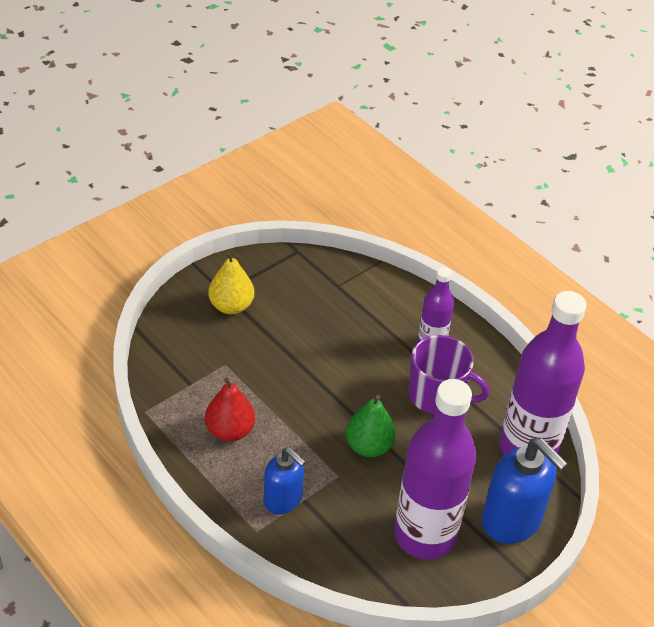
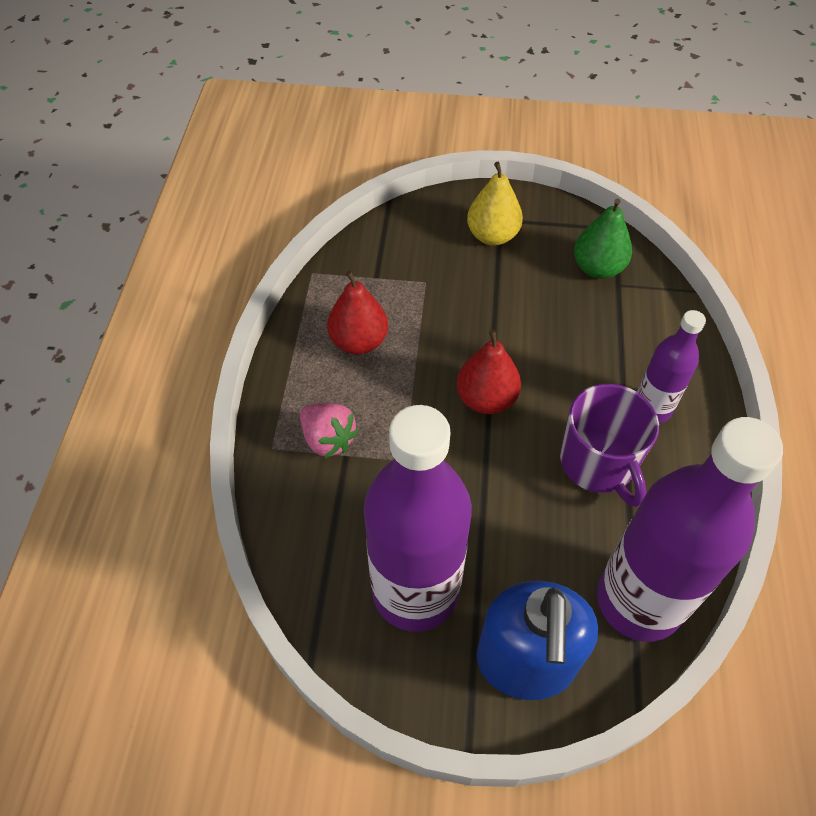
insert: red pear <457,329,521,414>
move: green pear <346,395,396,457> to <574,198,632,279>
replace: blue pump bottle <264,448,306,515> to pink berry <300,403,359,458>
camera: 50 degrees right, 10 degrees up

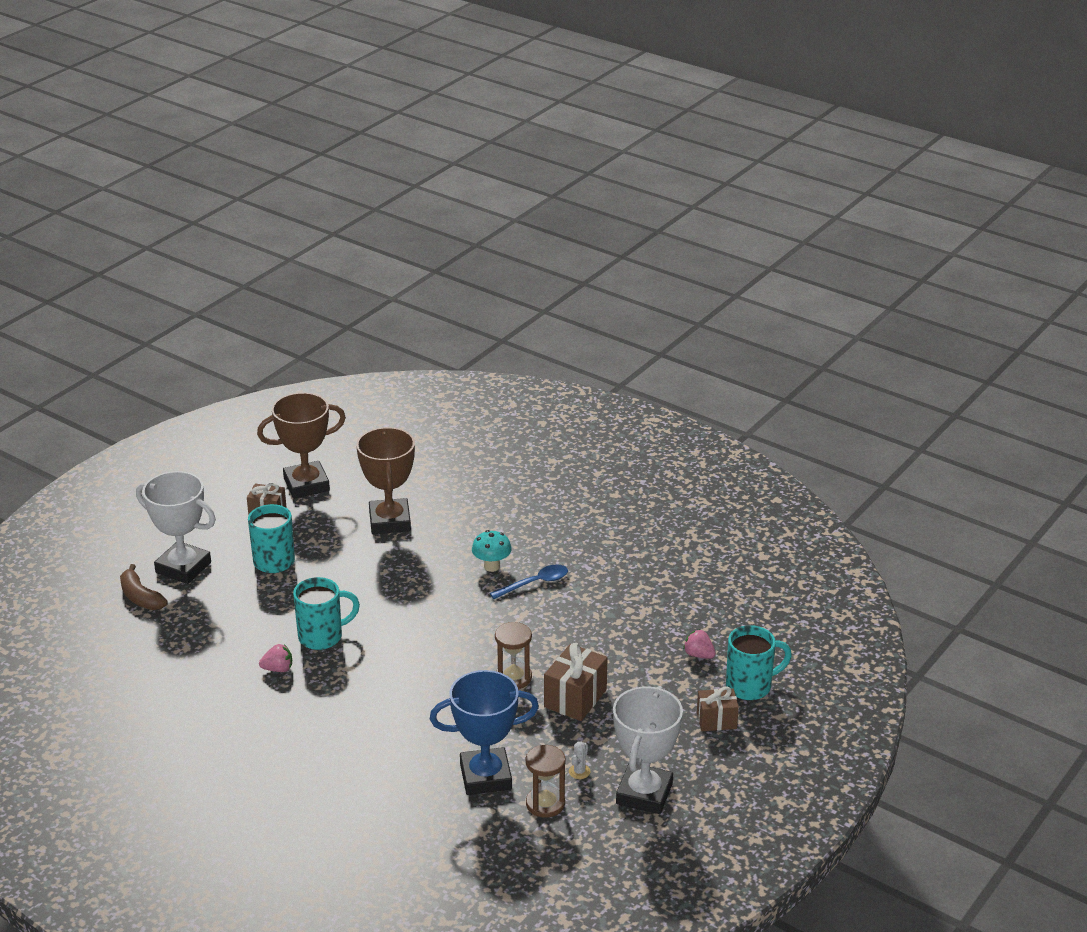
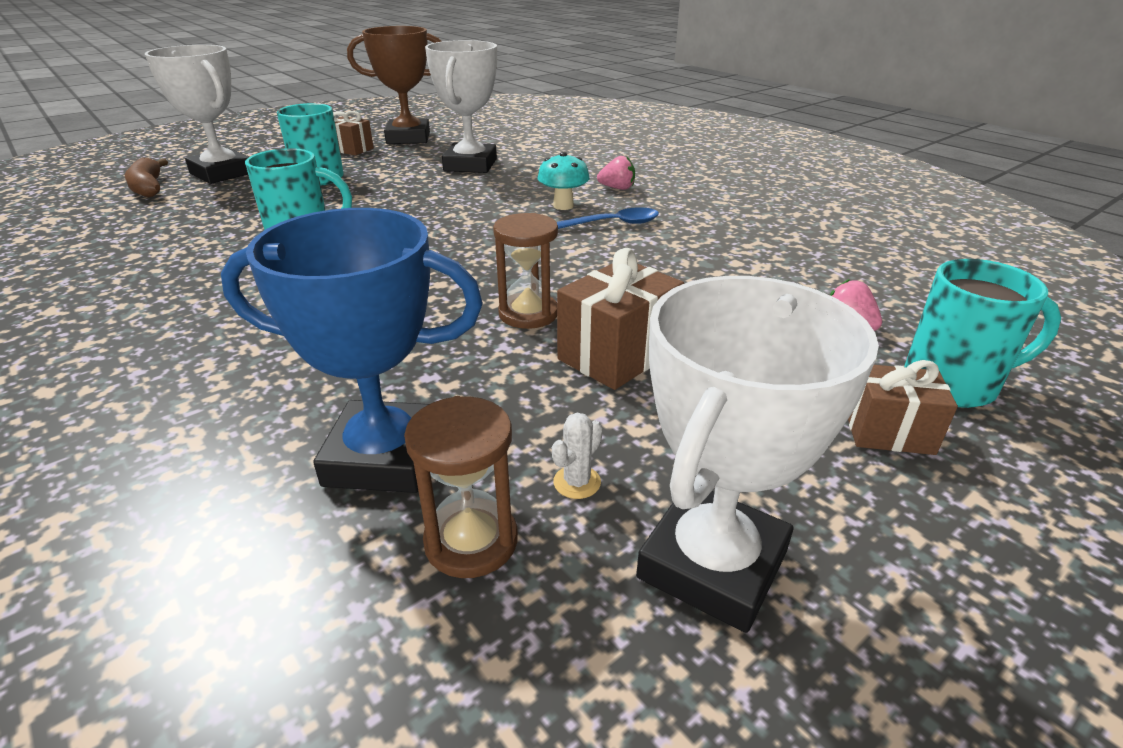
move: pink berry <259,644,292,672> to <597,156,635,190>
recolor: brown trophy <356,427,415,534> to snow-white trophy <425,40,497,173>
camera: 15 degrees right, 0 degrees up

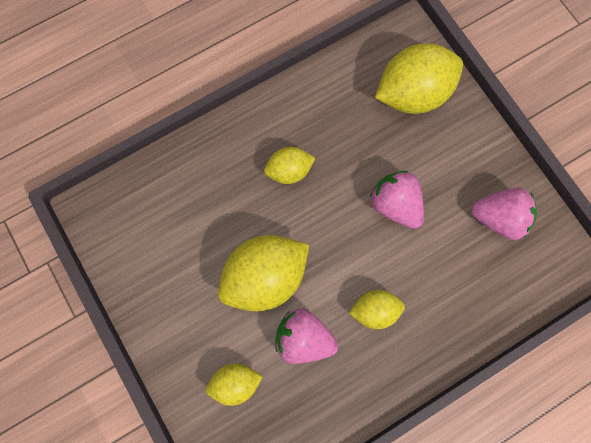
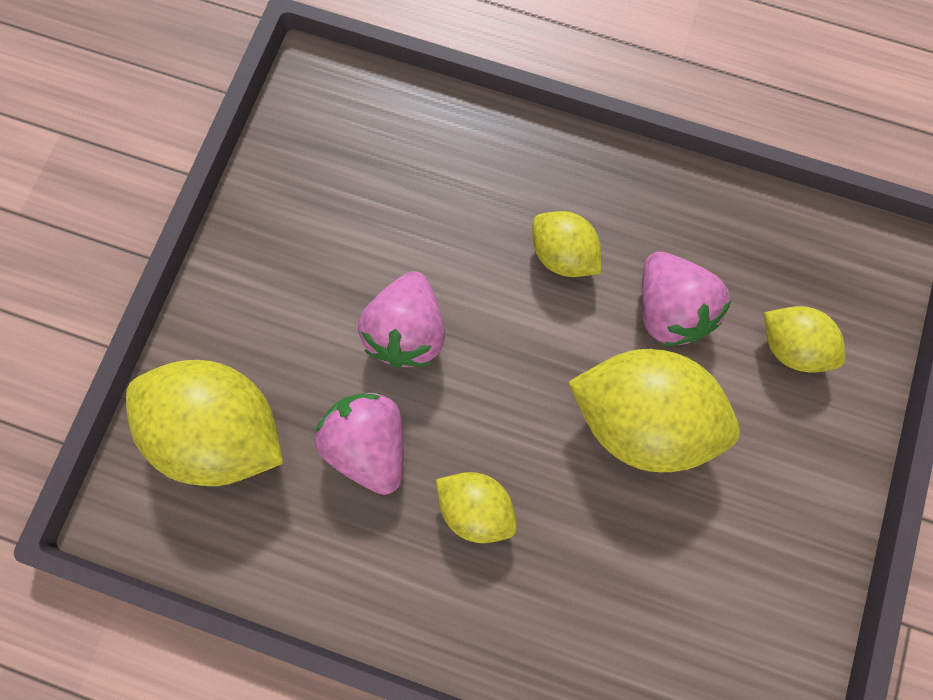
move: pink berry <471,188,537,240> to <315,392,404,495>
camera: 130 degrees left, 0 degrees up

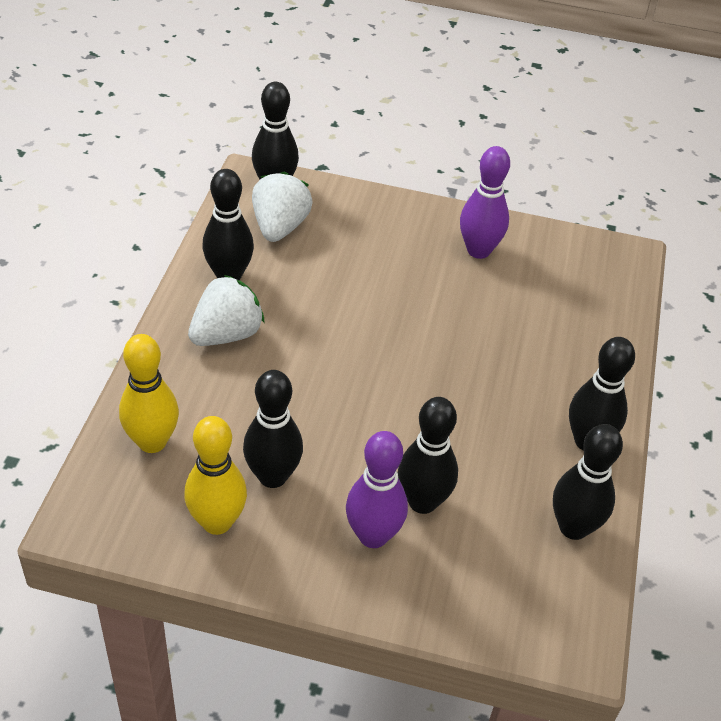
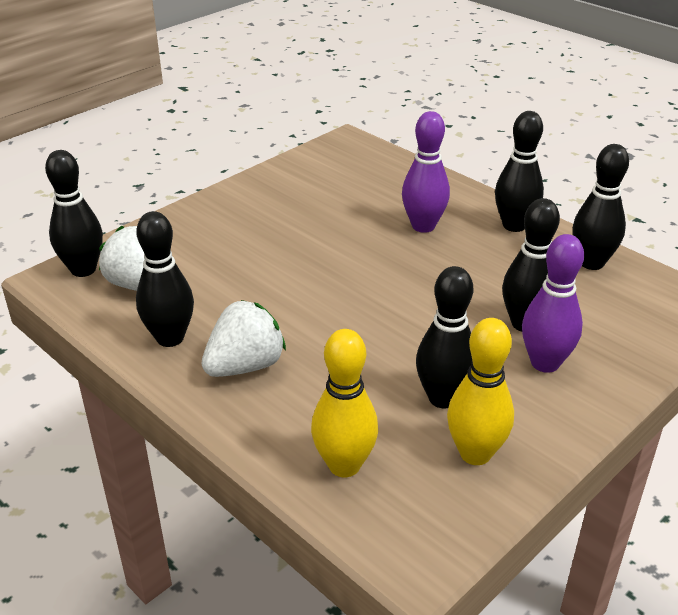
move: royal purple skittle <460,146,510,259> to <402,111,450,233>
rotate: snow-white berry <188,275,264,346> = <202,300,286,377> 60 degrees clockwise
camera: 55 degrees left, 10 degrees down

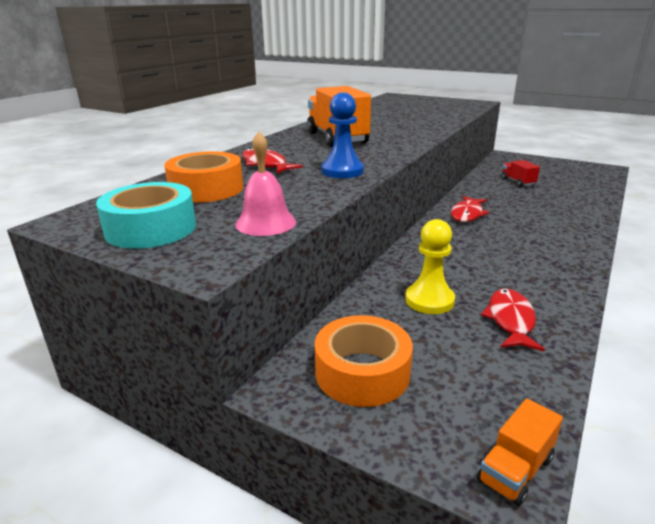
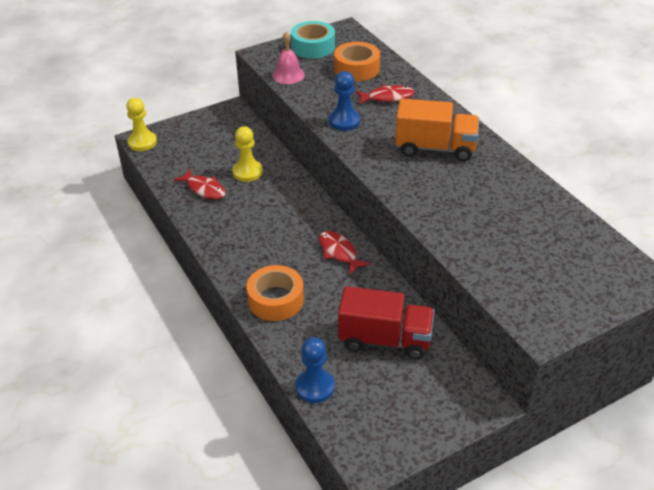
insert: blue game pawn <296,337,335,403>
move: orange-coloured roll of tape <315,315,413,407> to <247,265,304,321>
replace: orange-coloured truck <477,399,563,506> to bright yellow game pawn <126,98,157,151>
resize: red truck <501,160,540,187> = <338,286,434,360> x2.00
camera: 120 degrees right, 15 degrees up

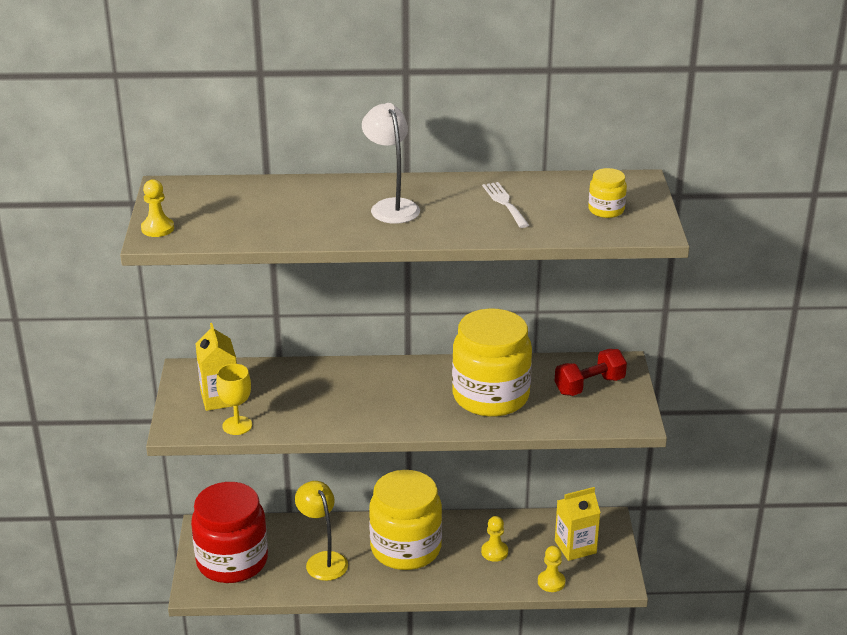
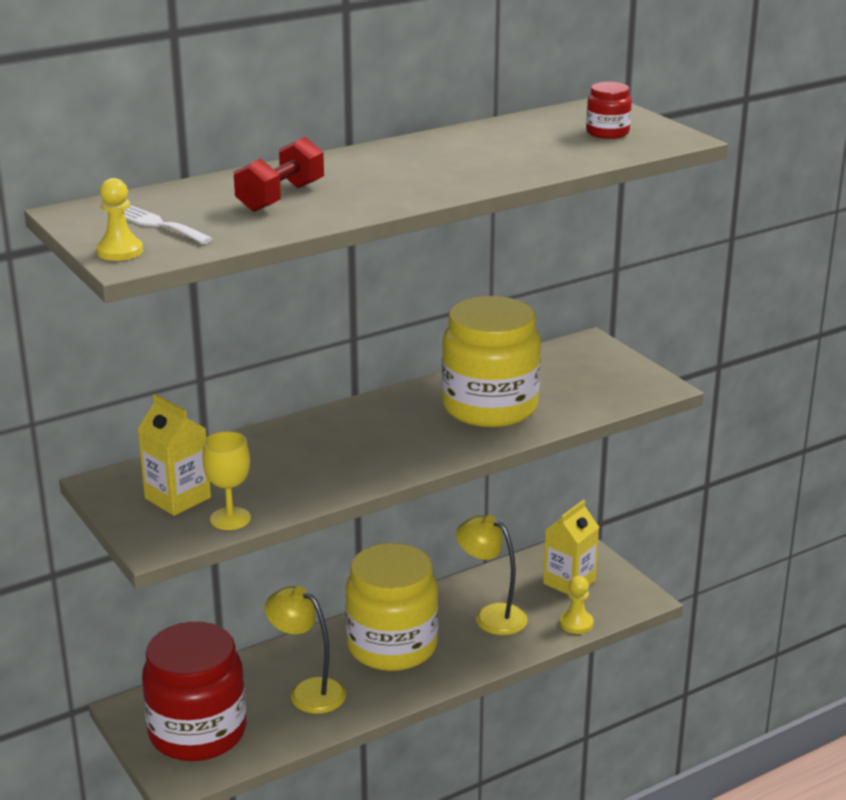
delete: snow-white desk lamp <362,103,420,224>
move: snow-white table fork <482,182,529,228> to <124,205,213,244>; red free weight <555,349,627,396> to <234,137,324,212>
replace: bright yellow game pawn <481,516,508,562> to bright yellow desk lamp <456,515,528,635>
recolor: bright yellow jam jar <588,168,627,218> to red jam jar <586,82,632,139>
camera: 30 degrees left, 5 degrees down

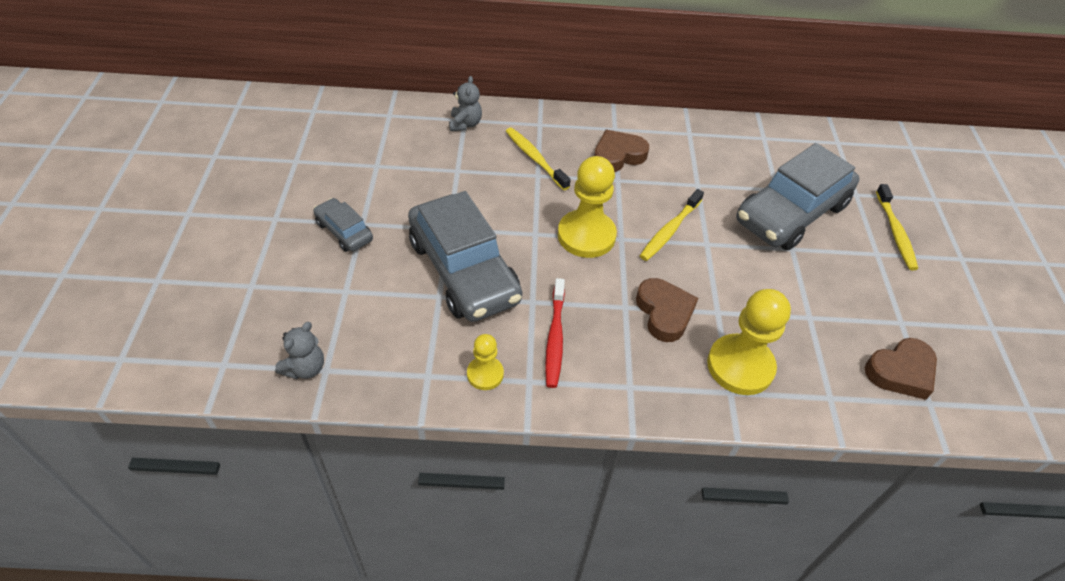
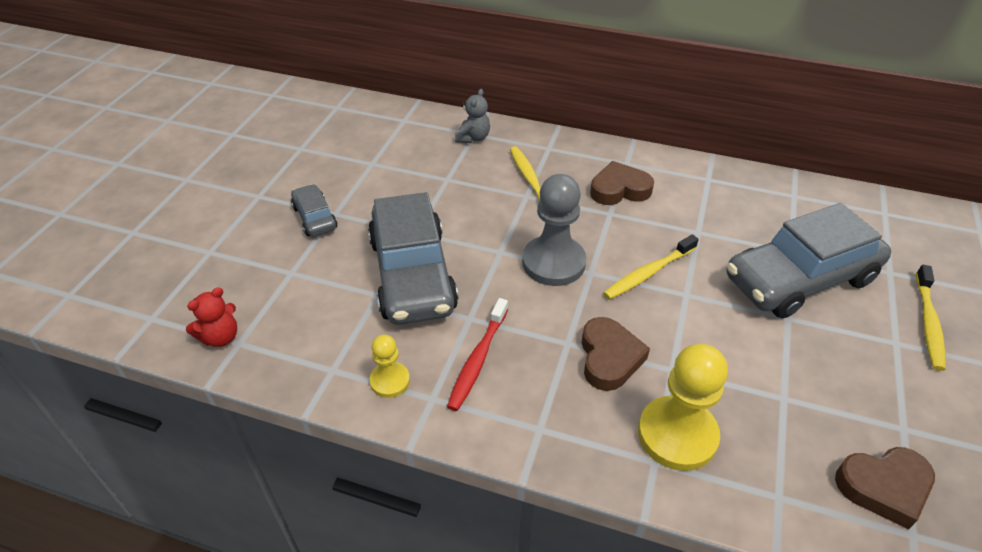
recolor: ash-grey teddy <275,322,324,379> to red teddy <186,287,237,347>; bright yellow game pawn <558,156,617,258> to ash-grey game pawn <522,174,586,286>
camera: 20 degrees right, 5 degrees down

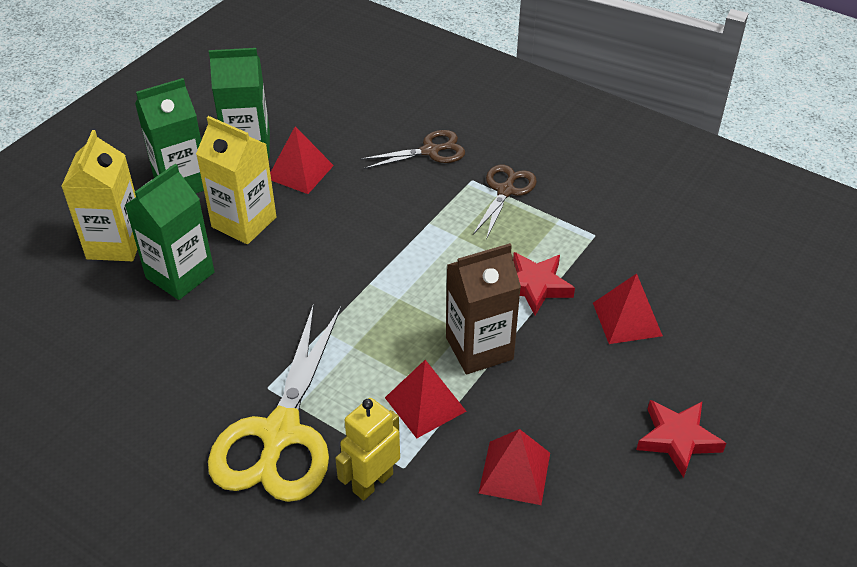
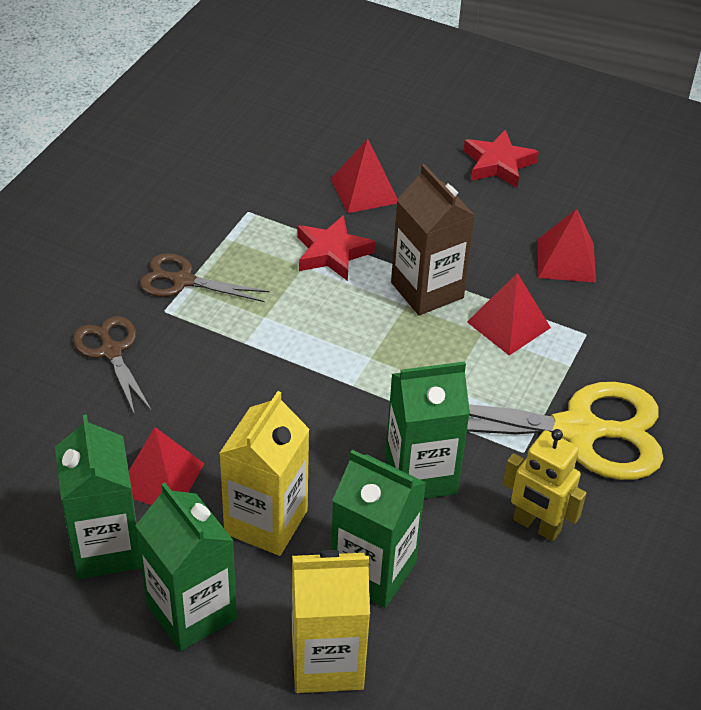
insert: green milk carton <385,362,470,499>
move: bright yellow robot figure <335,398,400,501> to <503,429,587,541>
camera: 100 degrees left, 0 degrees up

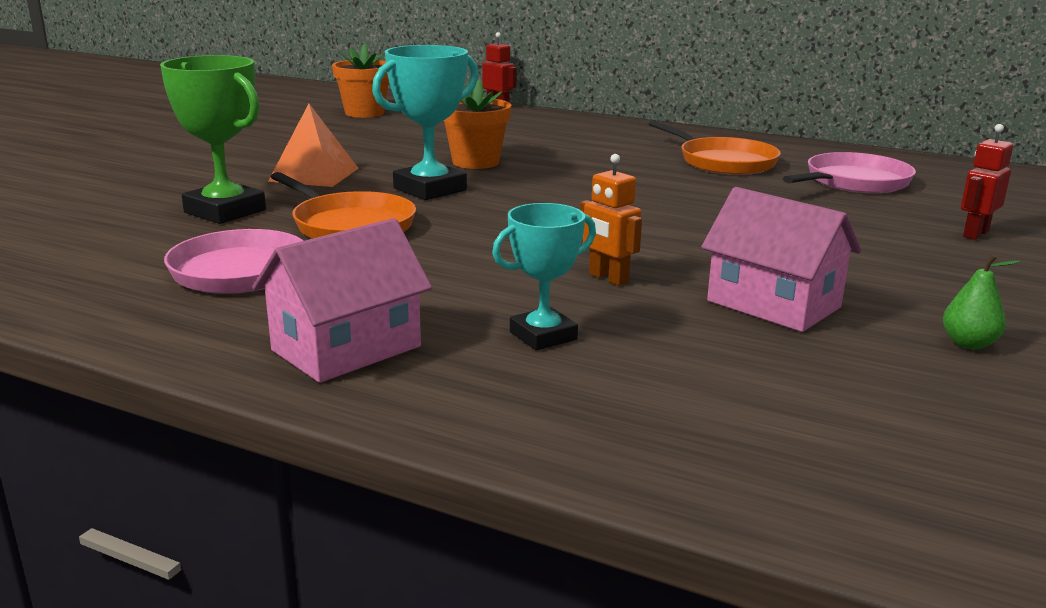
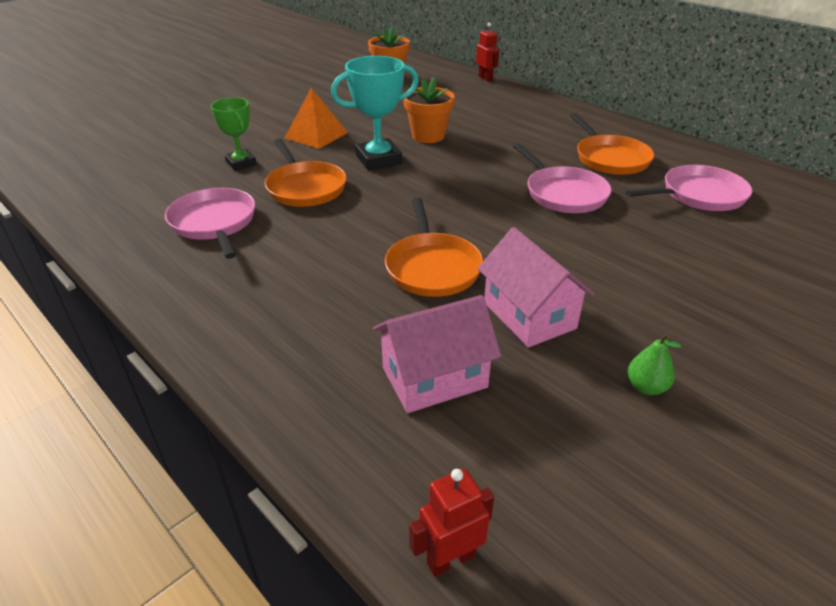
delete: turquoise trophy <492,203,596,351>
insert: pink pan <513,143,612,213>
move: pink cottage <252,218,432,383> to <373,295,501,413>; red robot figure <961,124,1013,240> to <409,469,494,577>
replace: orange-coloured robot figure <580,154,642,286> to orange-coloured pan <385,198,483,297>
resize: green trophy <160,55,266,224> = <211,98,257,171> x0.64
camera: 20 degrees right, 15 degrees up

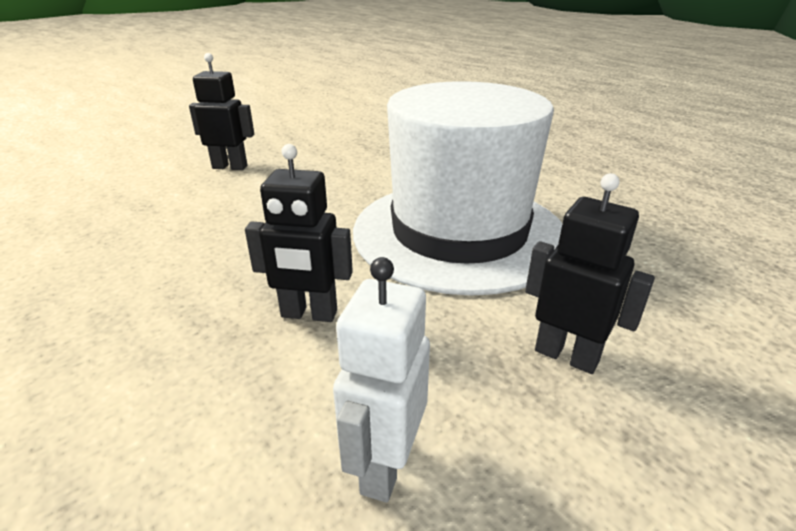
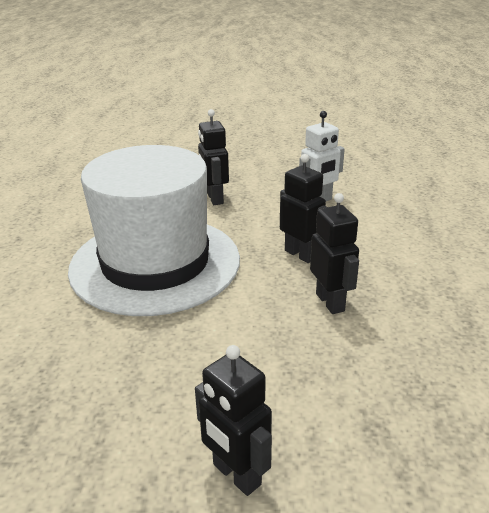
insert: jet-black robot figure <310,193,359,314>
camera: 140 degrees left, 0 degrees up

